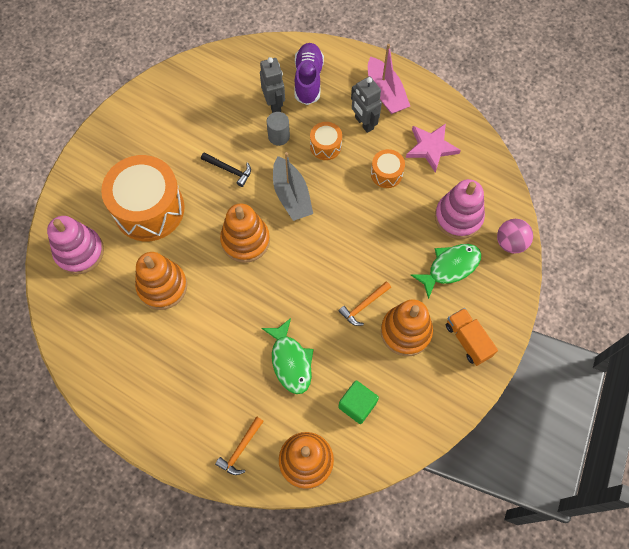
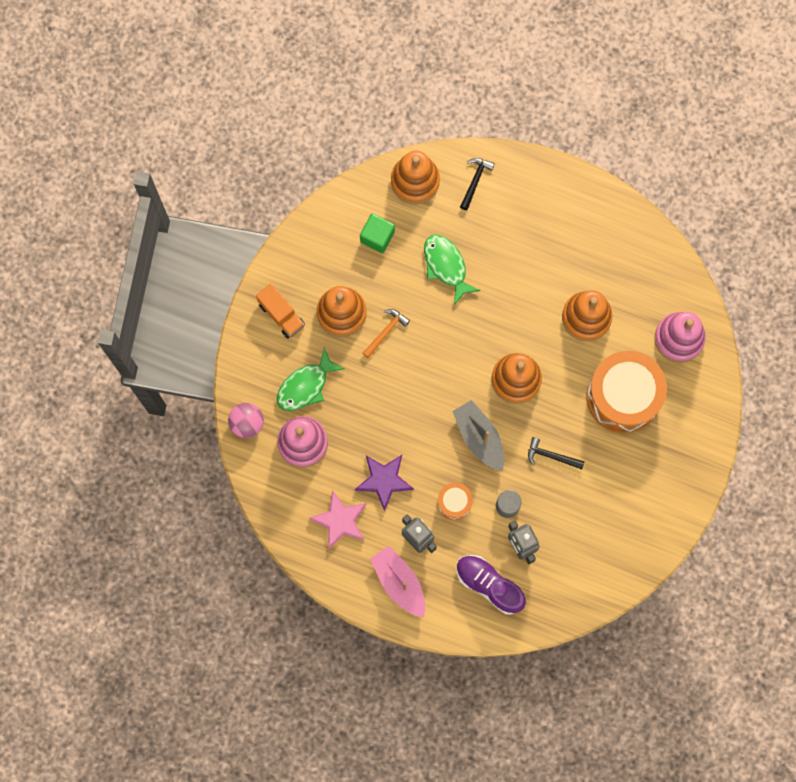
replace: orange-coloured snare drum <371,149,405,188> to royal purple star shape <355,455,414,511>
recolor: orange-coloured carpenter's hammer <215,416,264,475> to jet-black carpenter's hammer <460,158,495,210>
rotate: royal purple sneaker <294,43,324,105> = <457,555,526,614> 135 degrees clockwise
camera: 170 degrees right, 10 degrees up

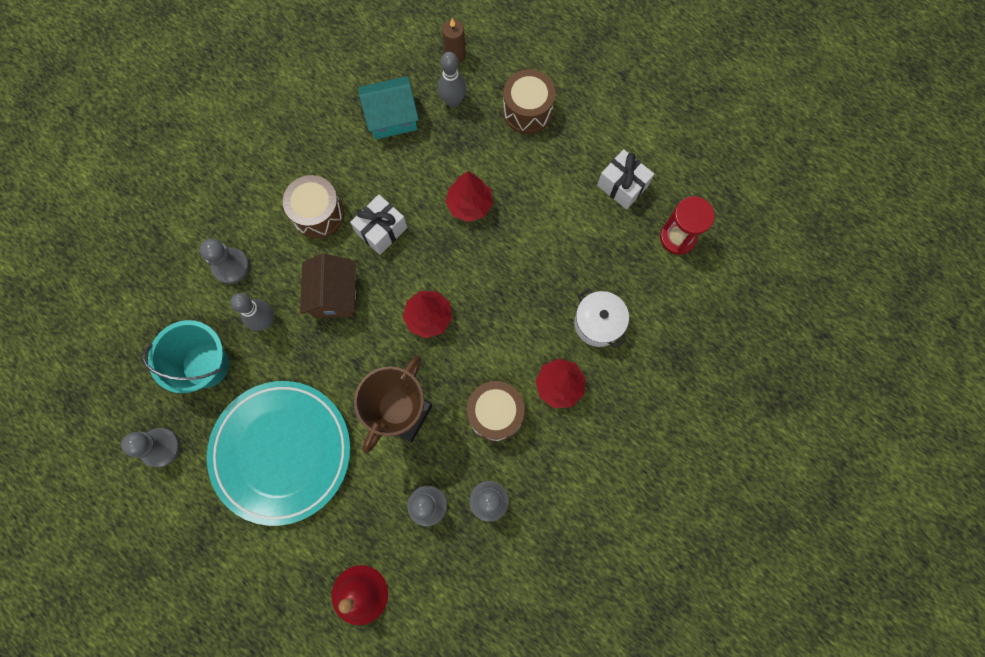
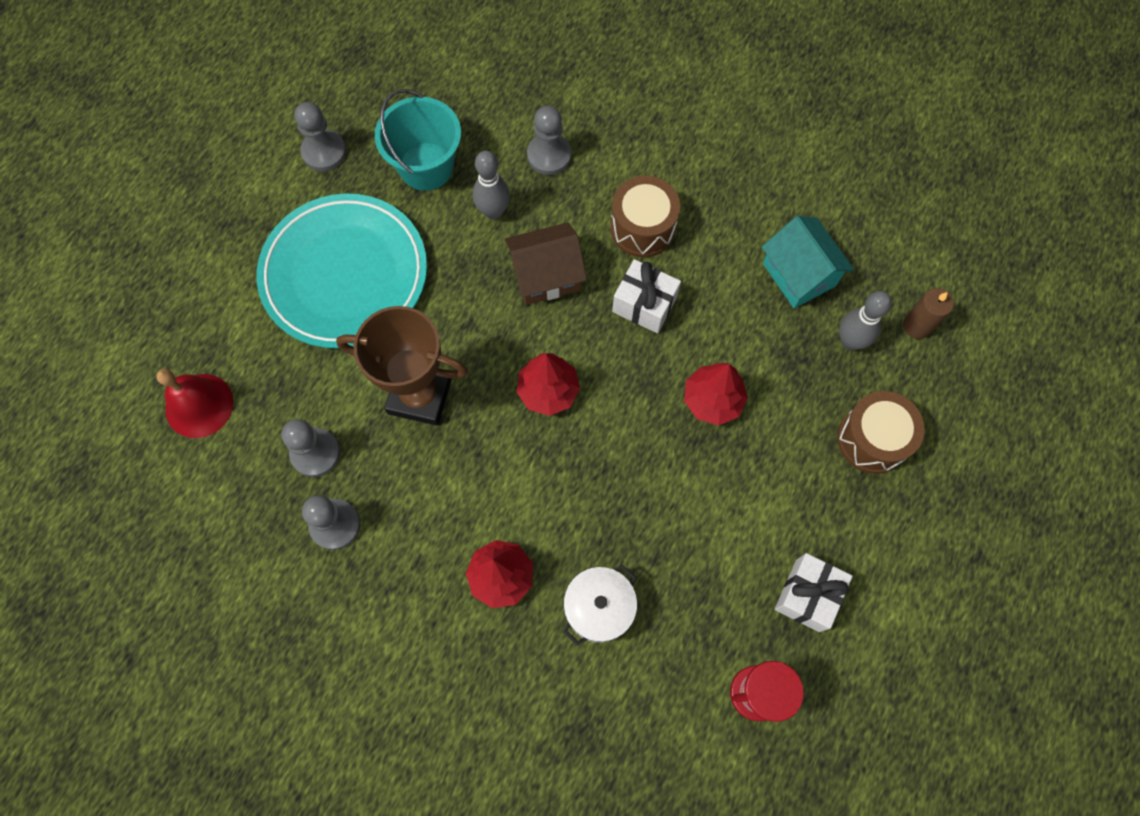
delete: brown snare drum <467,381,525,442>
camera: 75 degrees right, 5 degrees down

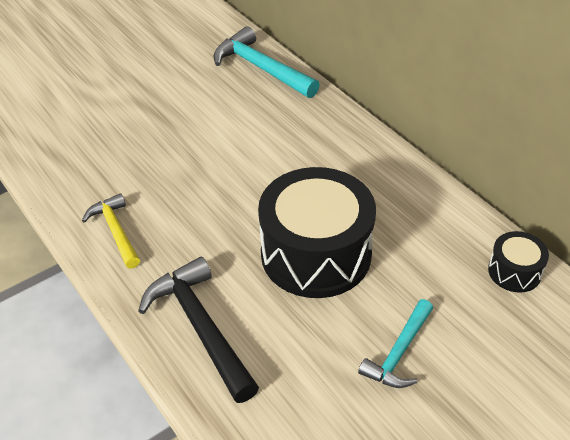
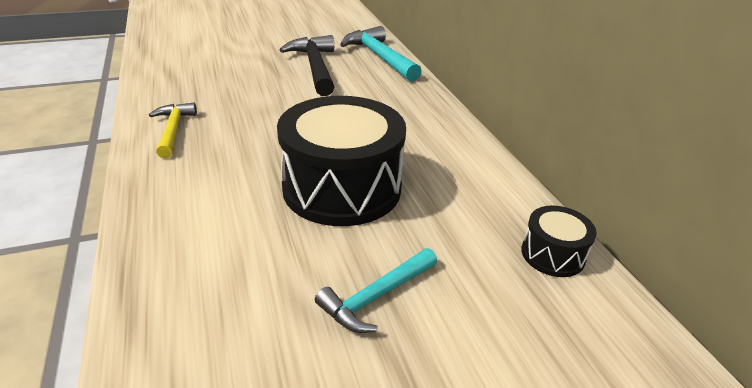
move: jet-black carpenter's hammer <138,257,259,403> to <280,35,334,96>
camera: 15 degrees right, 10 degrees down

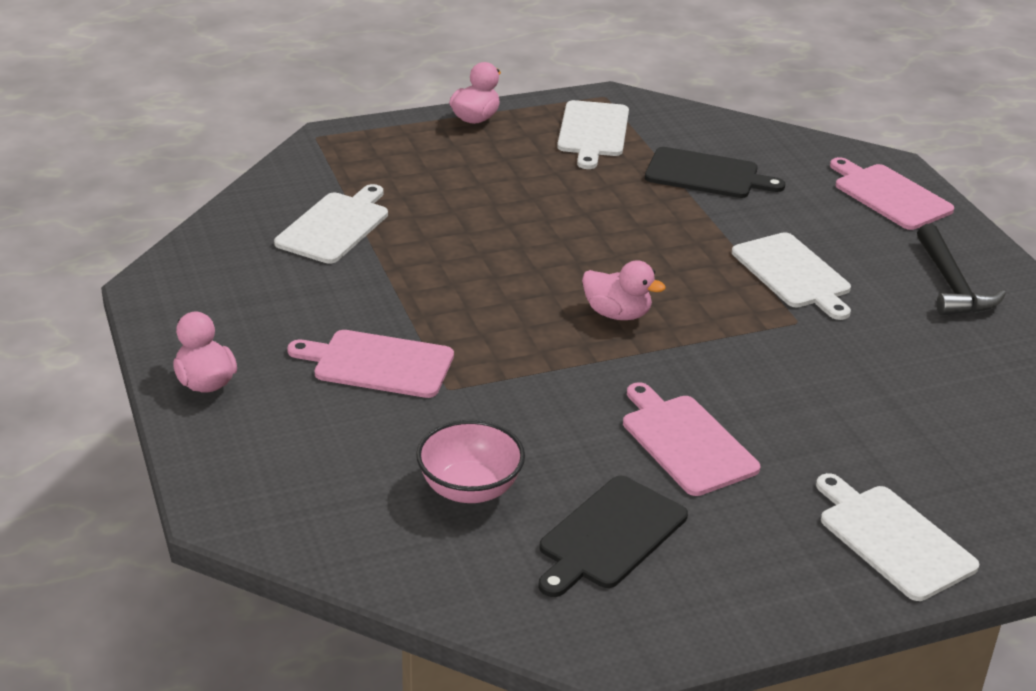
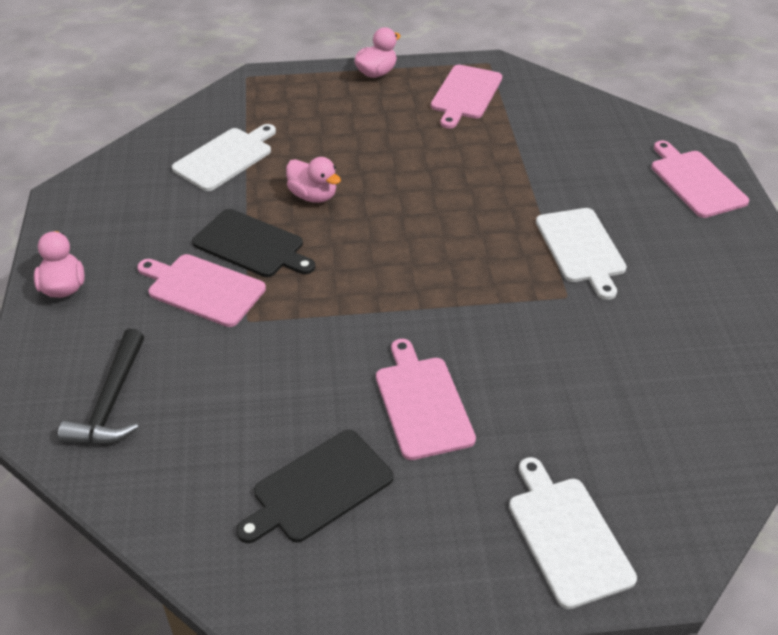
delete: pink serving bowl <416,420,525,503>
move: pink toy duck <582,260,666,320> to <286,157,341,203>; jet-black chopping board <645,147,785,198> to <192,209,315,277>; jet-black carpenter's hammer <917,224,1006,316> to <58,329,144,445>
recolor: snow-white chopping board <557,100,629,169> to pink chopping board <431,65,502,129>
camera: 15 degrees right, 10 degrees up

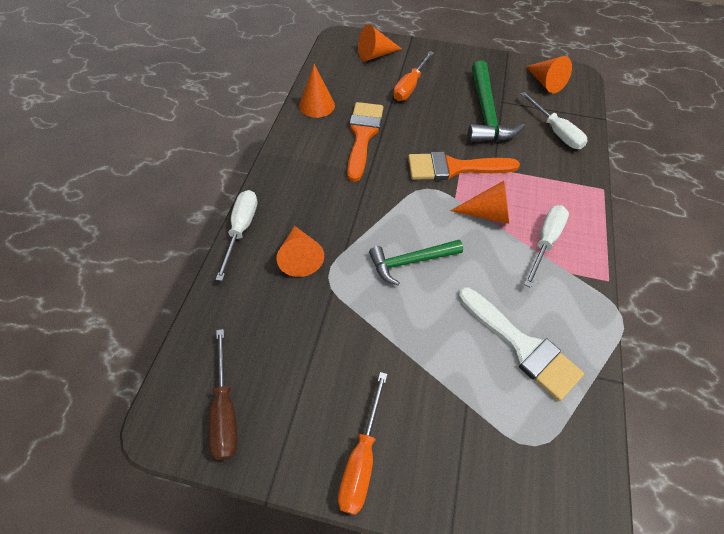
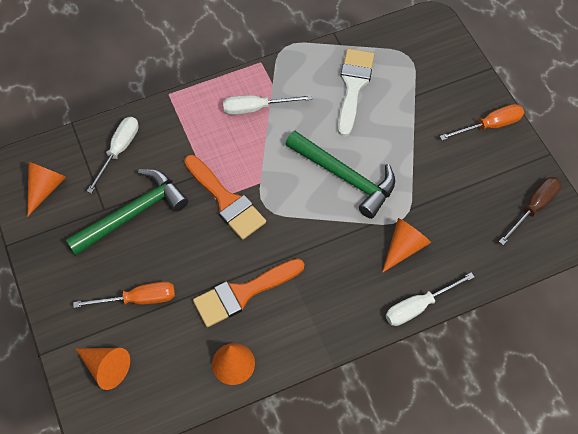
delete: orange-coloured cone <450,181,509,224>
resize: green carpenter's hammer <369,240,463,285> = <286,131,395,219> x1.52
camera: 125 degrees left, 5 degrees up

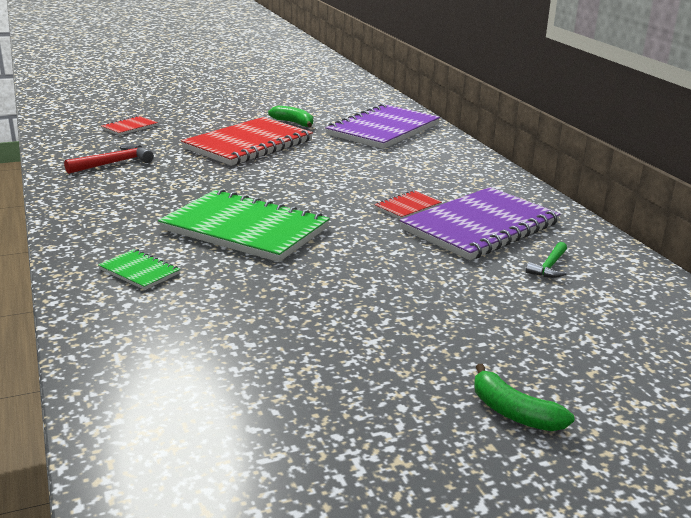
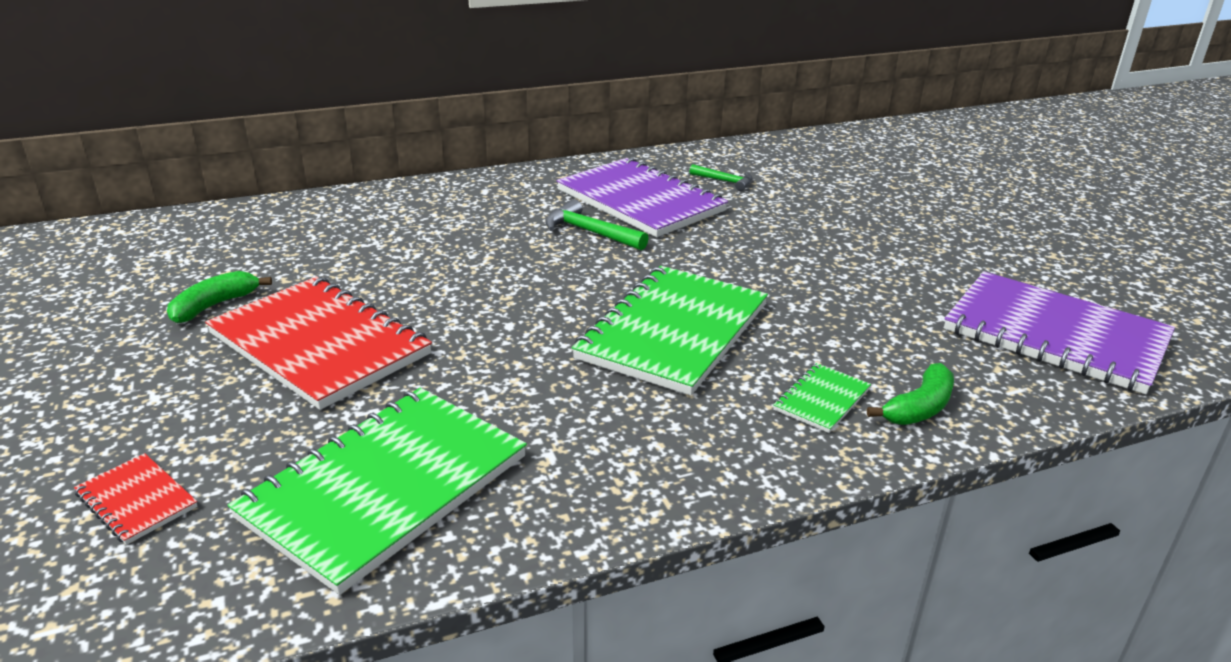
move: royal purple notebook <325,103,440,149> to <944,271,1175,394>; green banana <474,364,574,431> to <867,363,954,425>
replace: red carpenter's hammer <64,144,154,174> to green notebook <228,388,527,595>; red notebook <374,190,442,219> to green carpenter's hammer <545,199,649,251>
camera: 90 degrees left, 5 degrees up

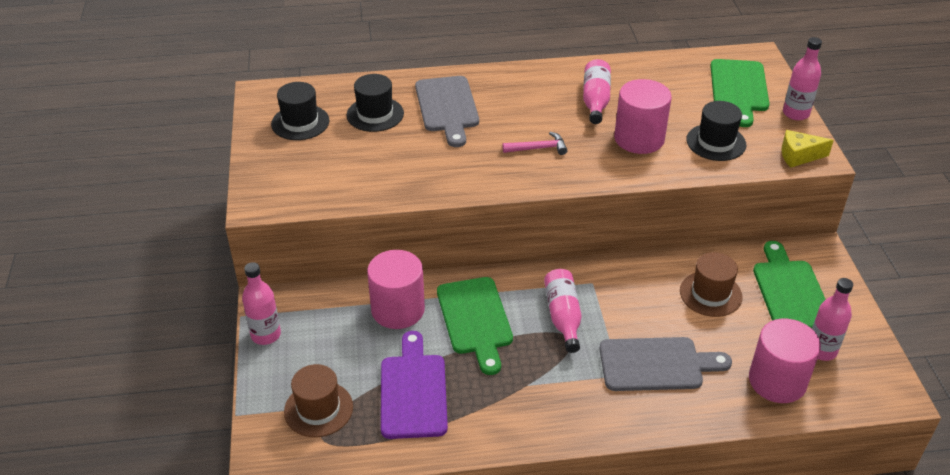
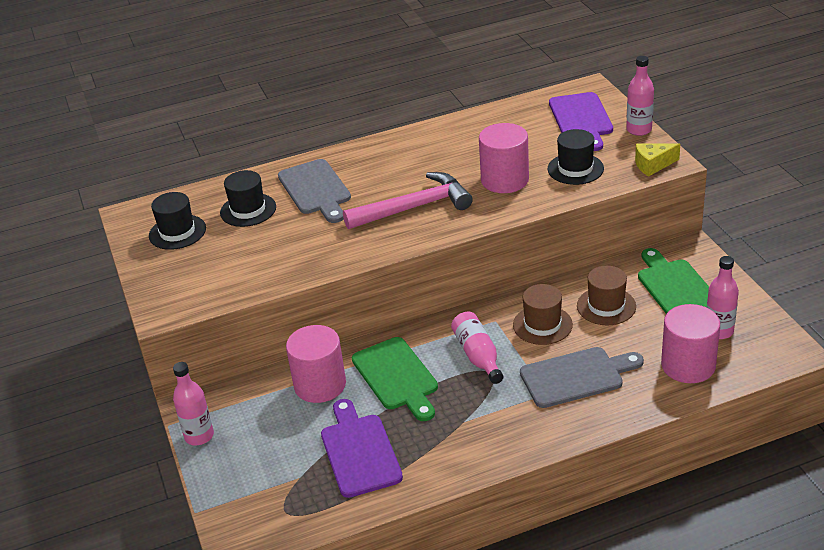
delete: pink flask <583,59,611,124>
move: brown tall hat <284,364,353,437> to <513,284,573,345>
recolor: green chopping board <710,59,769,127> to royal purple chopping board <549,92,613,151>
resize: pink carpenter's hammer <502,132,568,155> = <343,172,473,229> x2.06
camera: 10 degrees left, 5 degrees down

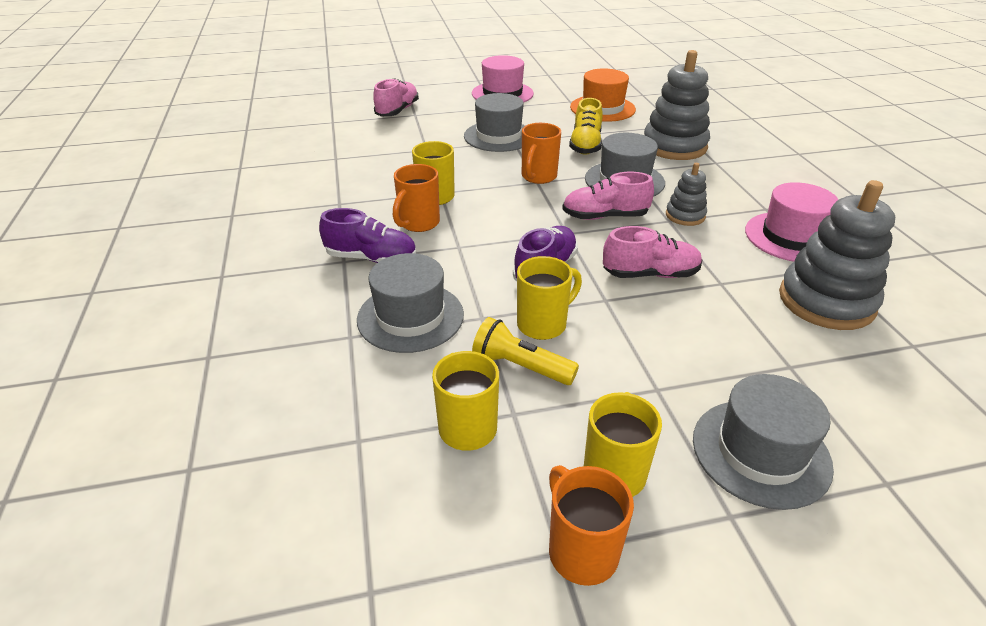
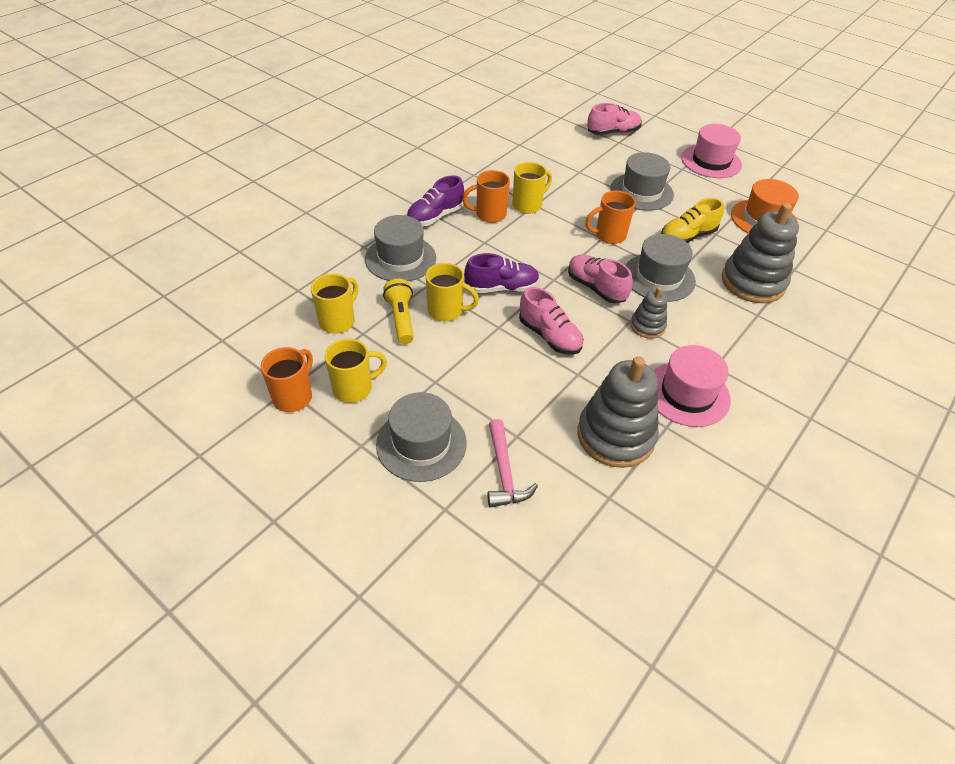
insert: pink carpenter's hammer <487,419,538,508>
rotate: royal purple sneaker <319,208,416,263> = <407,175,464,226> 75 degrees clockwise
camera: 50 degrees right, 10 degrees up

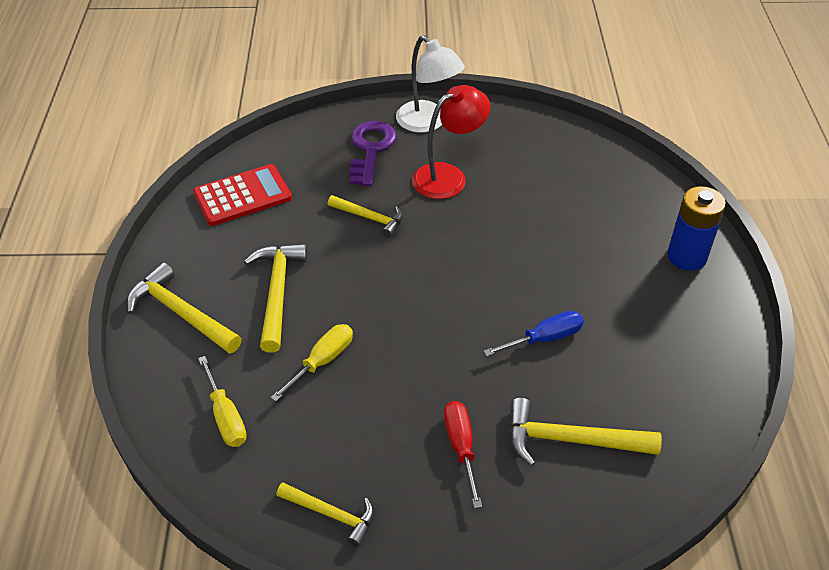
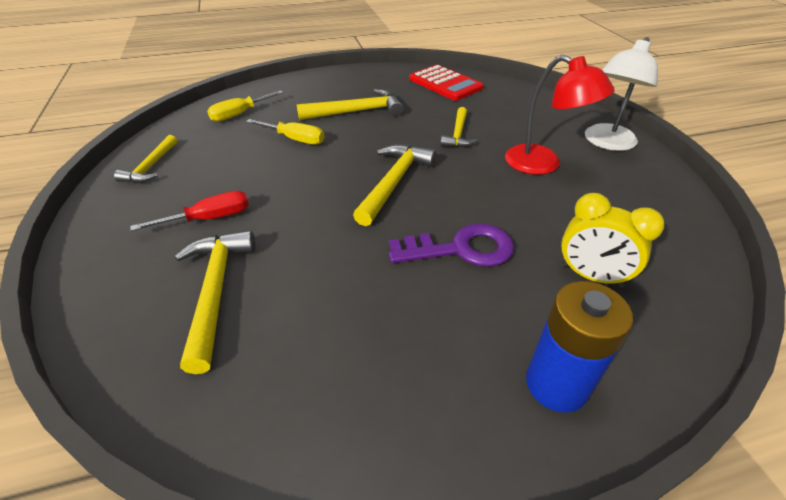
delete: blue screwdriver <483,311,584,356>
insert: bright yellow clock <561,193,664,288>
move: bright yellow carpenter's hammer <127,262,242,354> to <353,144,436,226>; royal purple door key <350,121,397,186> to <389,223,514,267>
camera: 75 degrees right, 5 degrees down

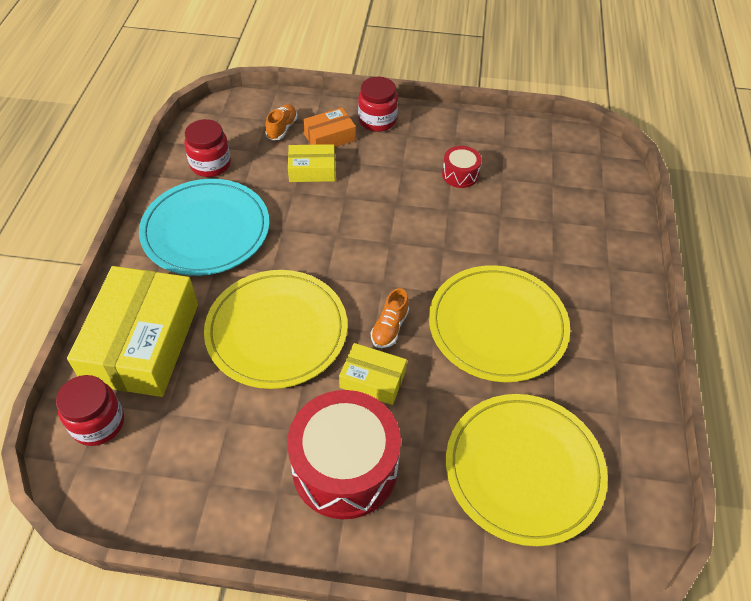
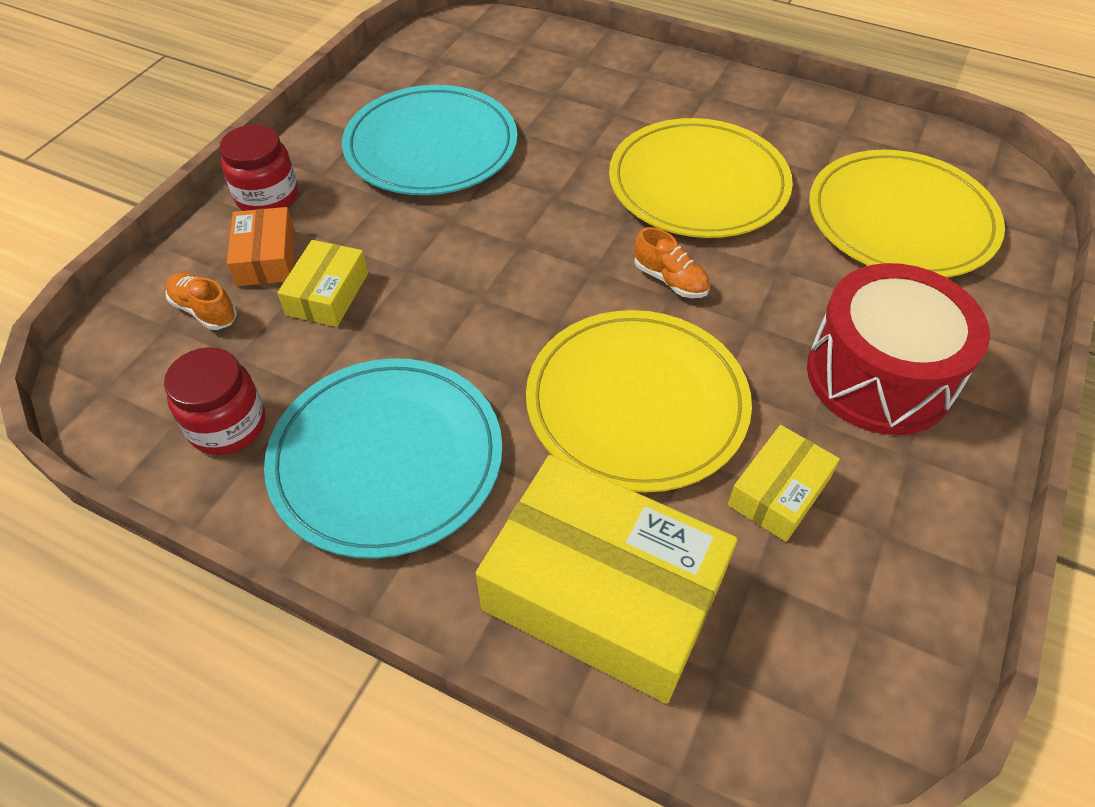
delete: red jam jar <56,375,124,446>
move: bright yellow package <339,343,407,405> to <728,425,840,542>
replace: red snare drum <442,146,482,188> to turquoise flat dish <342,85,517,195>
camera: 70 degrees left, 0 degrees up

